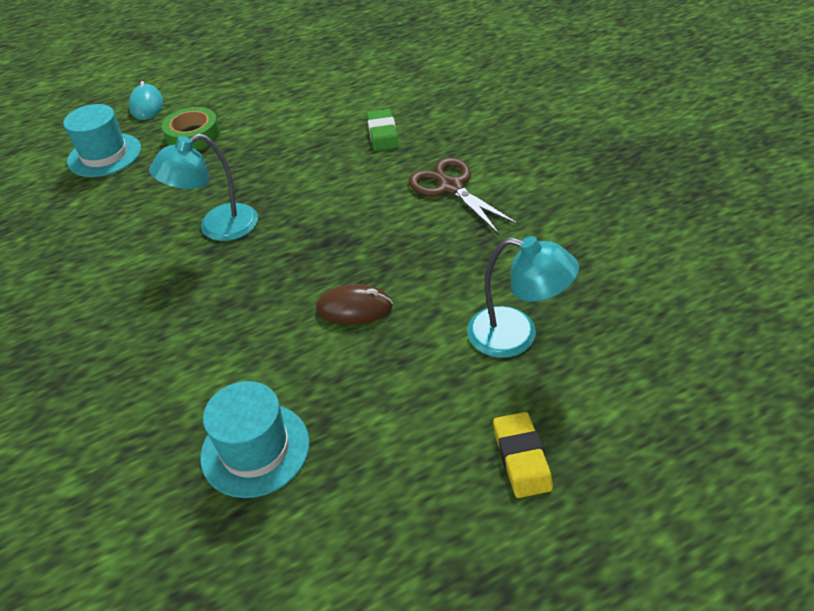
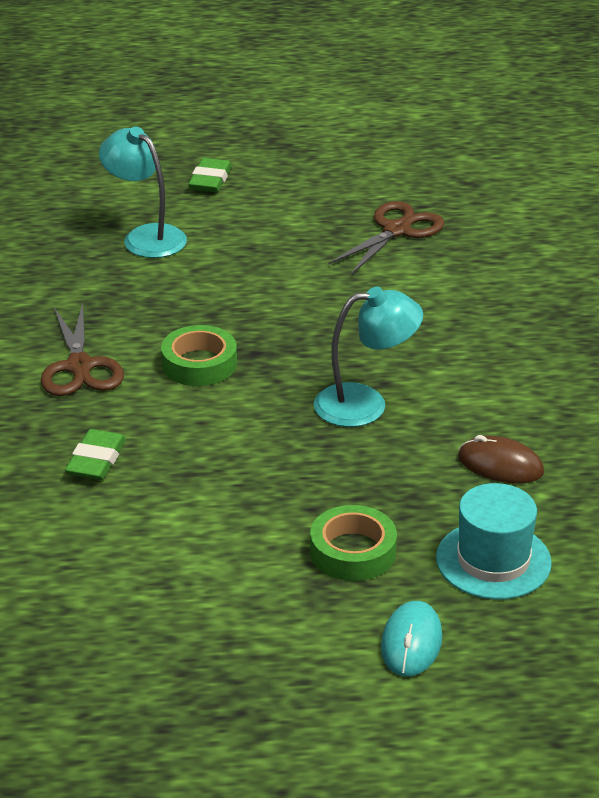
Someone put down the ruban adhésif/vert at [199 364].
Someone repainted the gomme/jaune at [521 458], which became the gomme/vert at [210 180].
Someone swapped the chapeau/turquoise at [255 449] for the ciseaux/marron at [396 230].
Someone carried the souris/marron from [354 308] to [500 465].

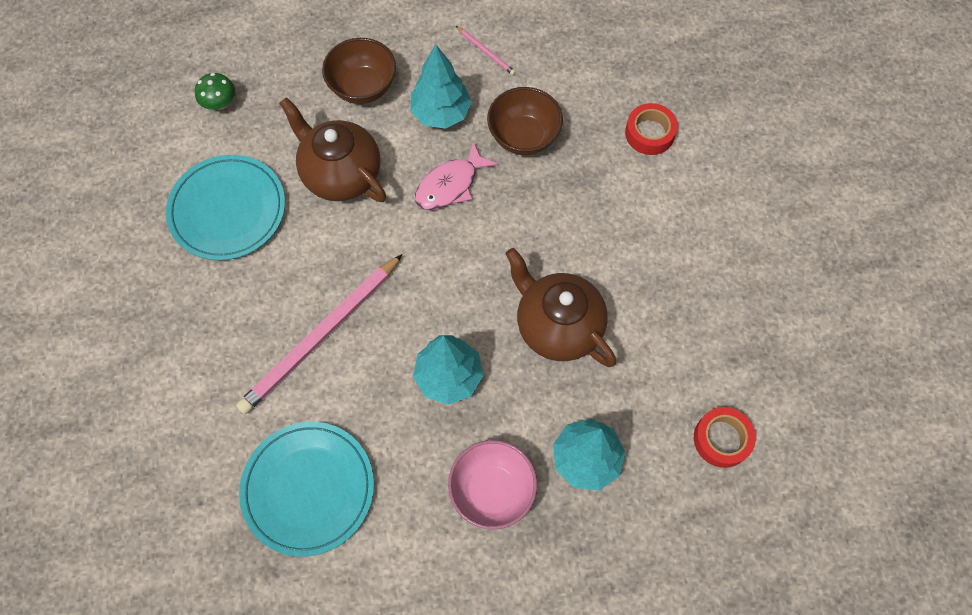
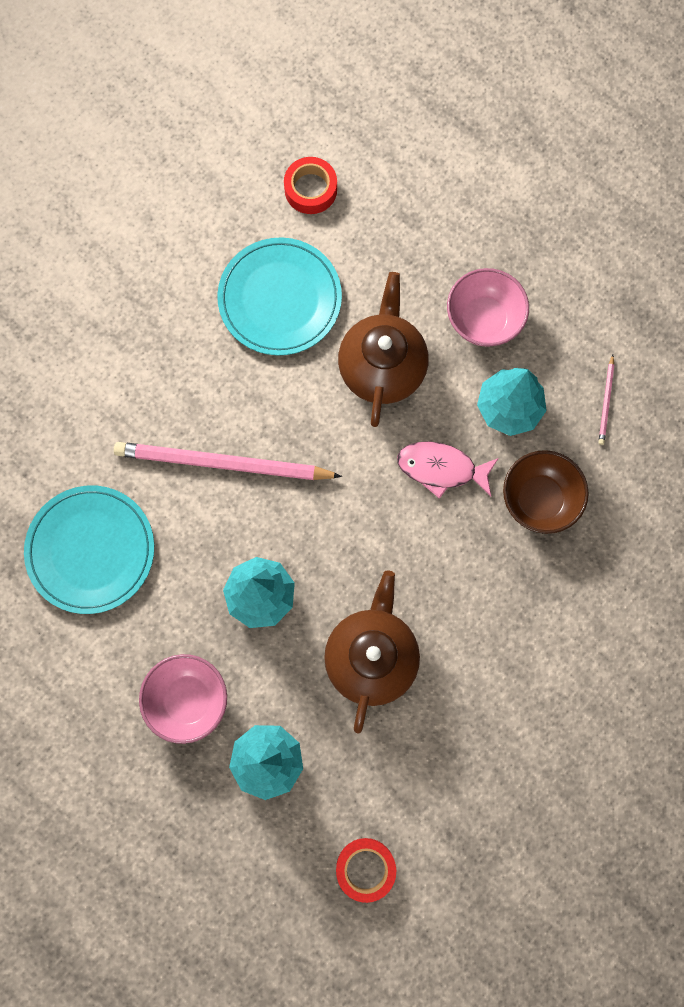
Someone carried the ruban adhésif/rouge from [649 133] to [310 189].
Someone repainted the bol/marron at [363 87], which became the bol/rose at [483 320].
Someone took away the champignon/vert at [220 103].

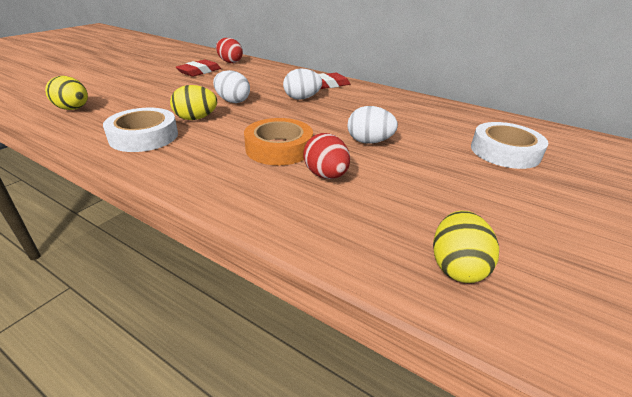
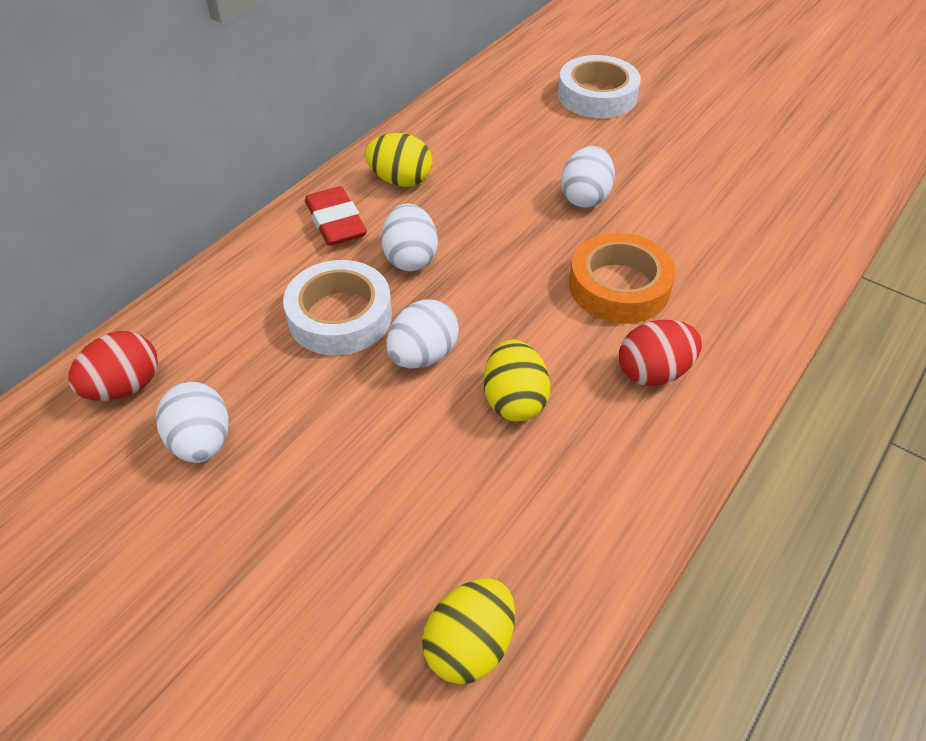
Someone swapped the gomme/rouge at [199 71] for the œuf/blanc at [202 442].
Someone carried the ruban adhésif/blanc from [144 136] to [340 316].
Someone carried the œuf/jaune from [456 266] to [400 180].
Someone carried the œuf/rouge from [326 175] to [653 372].

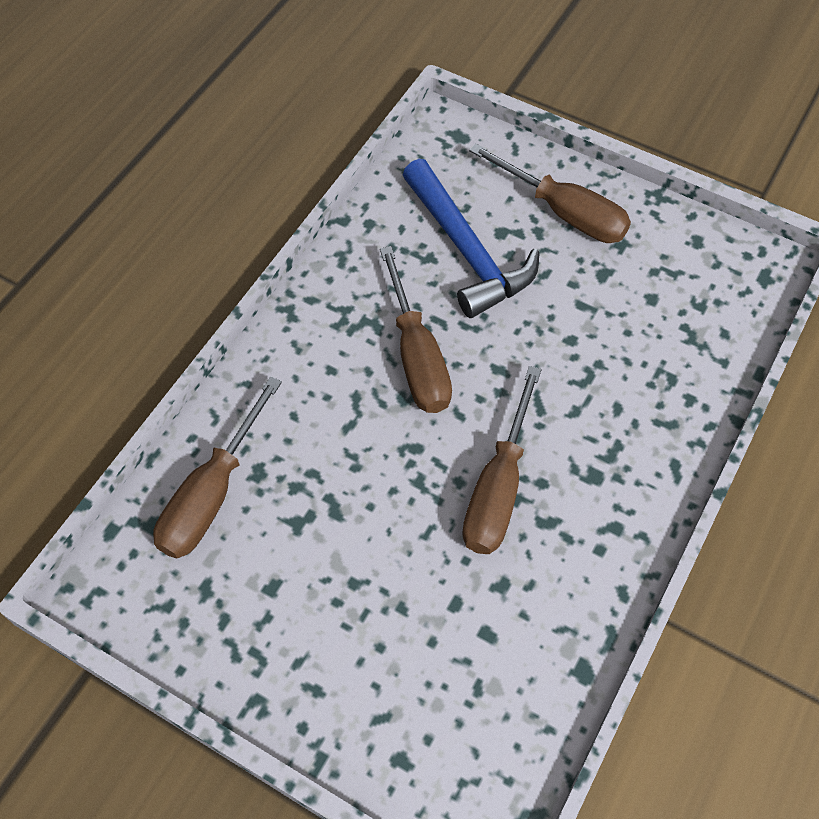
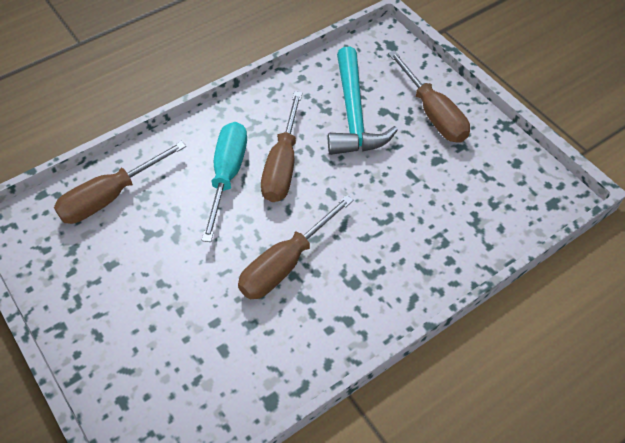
Someone put down the tournevis/turquoise at [227 175].
Someone repainted the marteau/bleu at [467 251], which became the marteau/turquoise at [354 115].

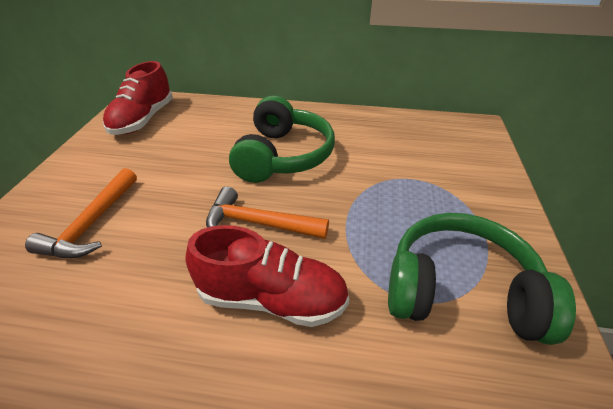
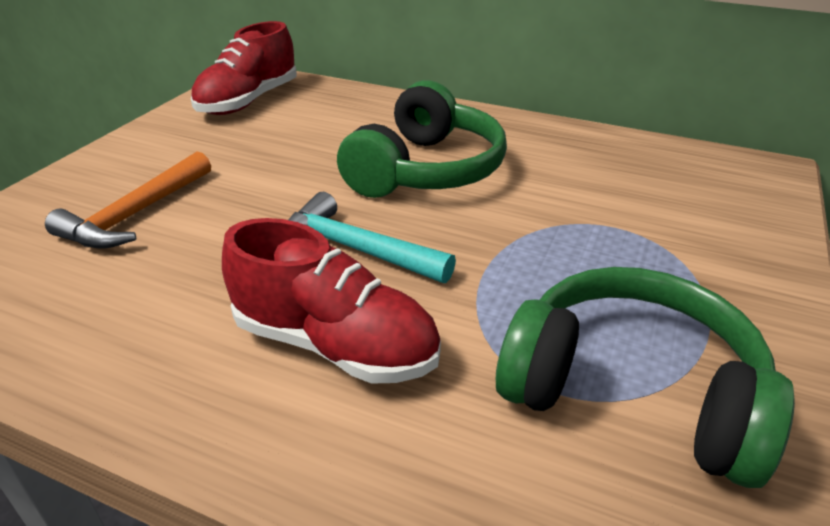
Someone repainted the marteau/orange at [258 223], which became the marteau/turquoise at [354 249].

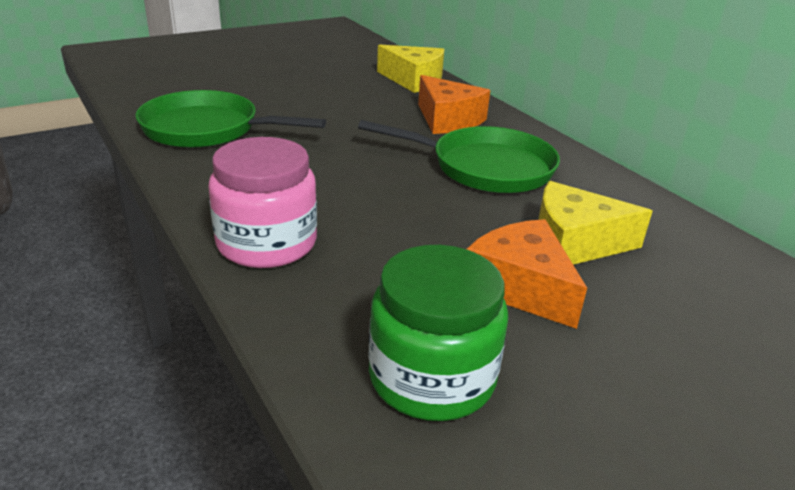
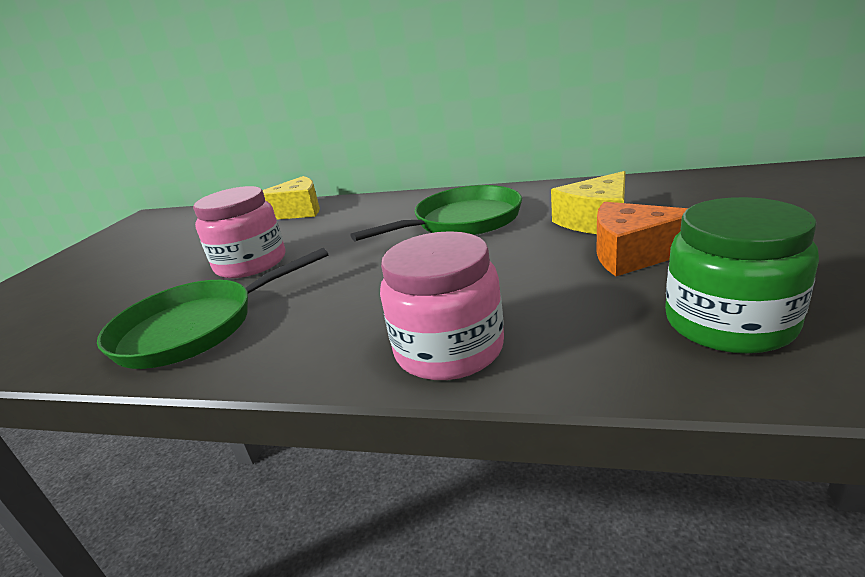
Someone put down the bocal/rose at [251 263].
Someone took away the fromage/orange at [448 120].

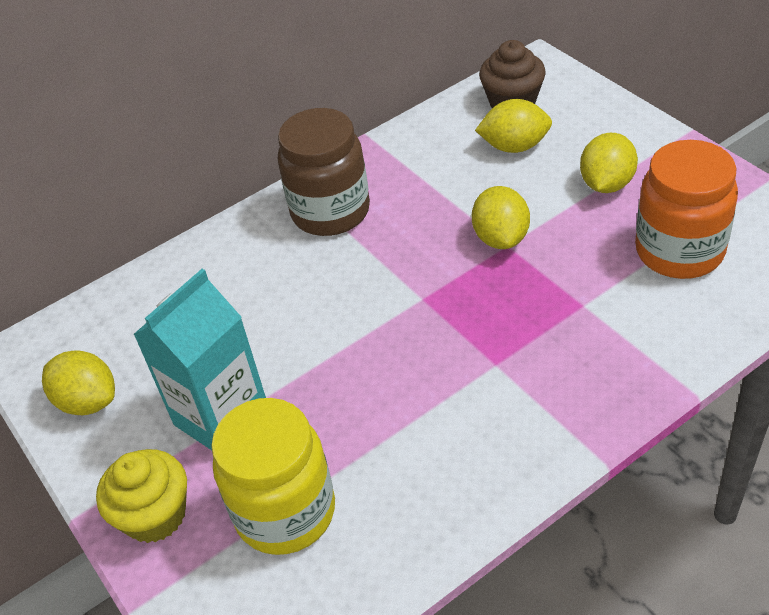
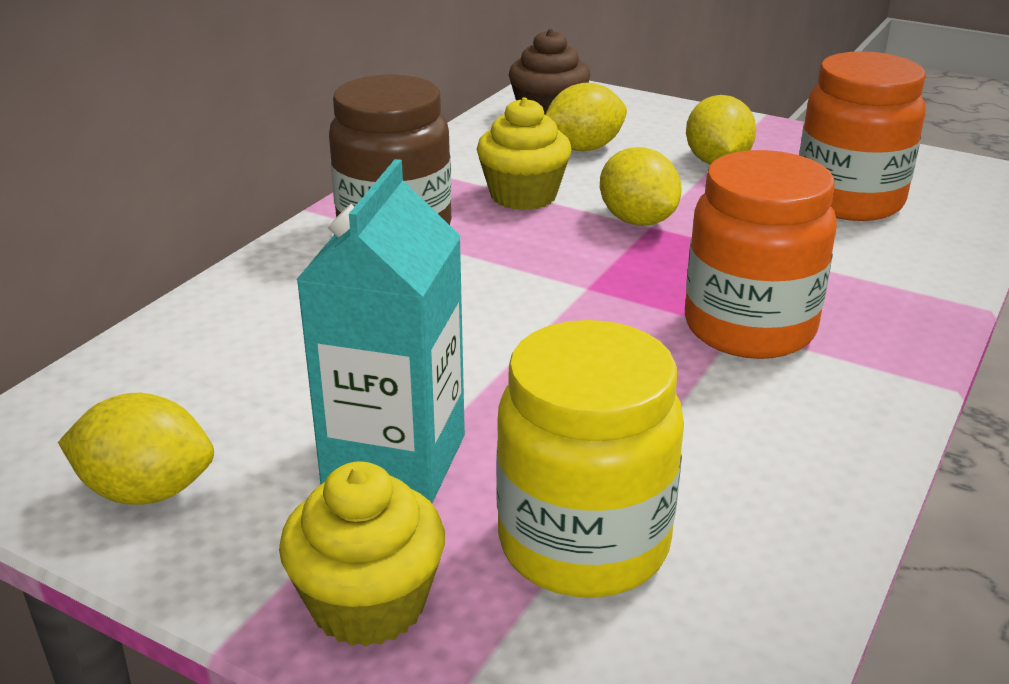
Someone put down the muffin/jaune at [523 196].
Someone put down the bocal/orange at [749 328].

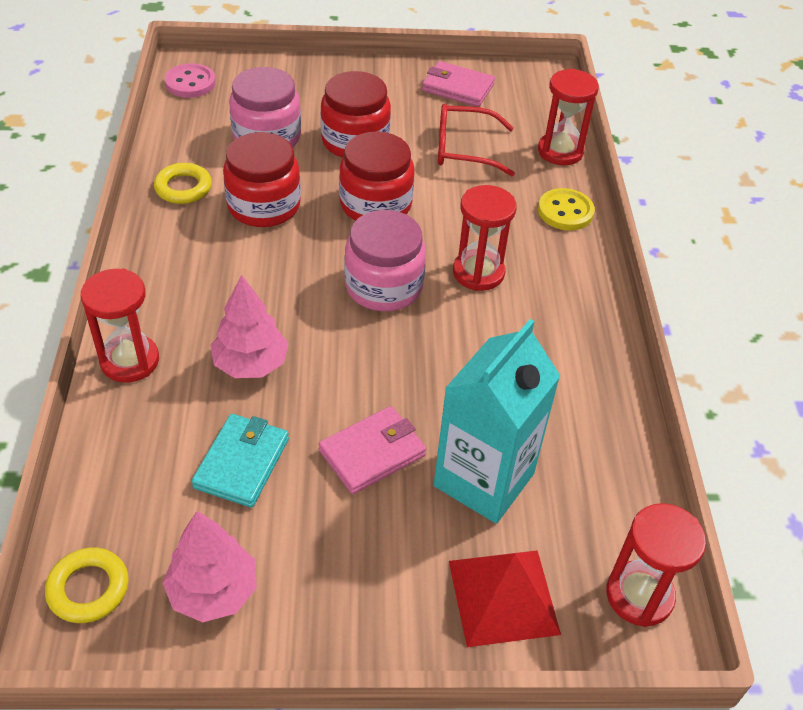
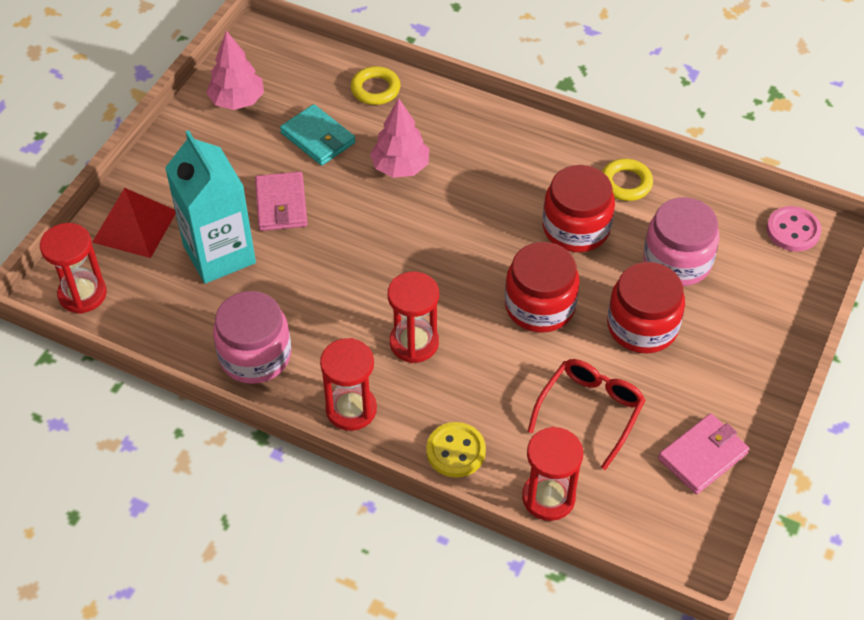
Someone carried the bocal/rose from [383 286] to [255 356].
Someone carried the sablier/rouge from [130 361] to [351 409].
Someone carried the anneau/jaune from [88 589] to [375 89].

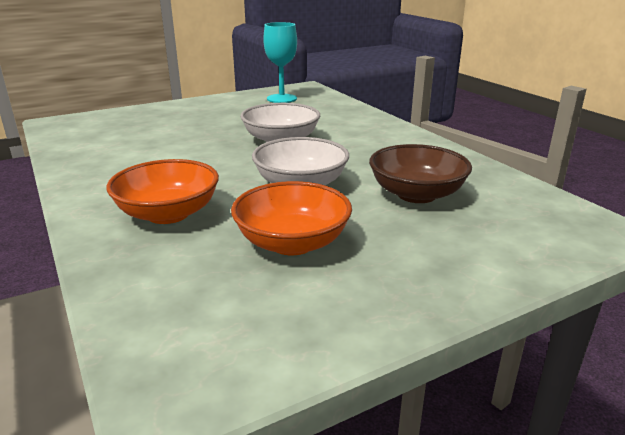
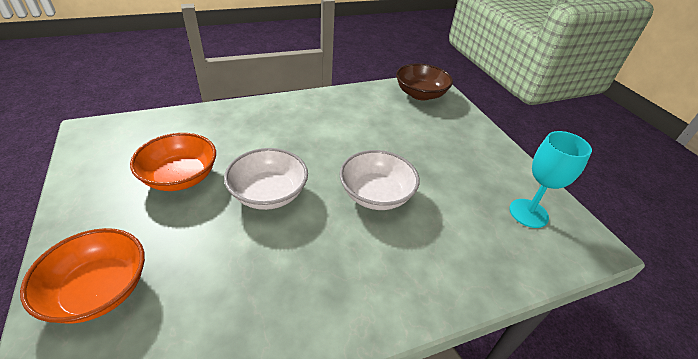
Someone carried the bol/orange from [168 214] to [99 290].
Someone carried the bol/marron from [416 194] to [420 94].

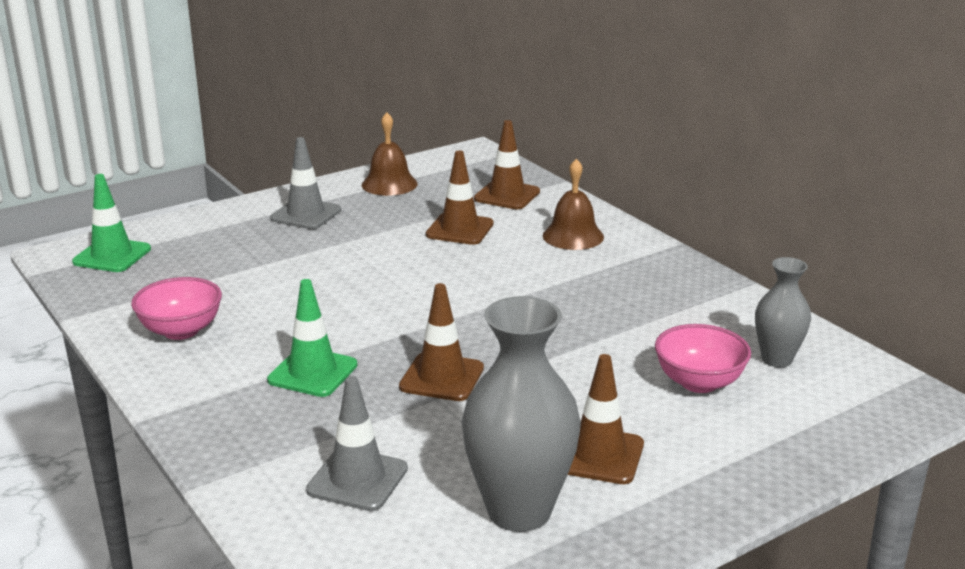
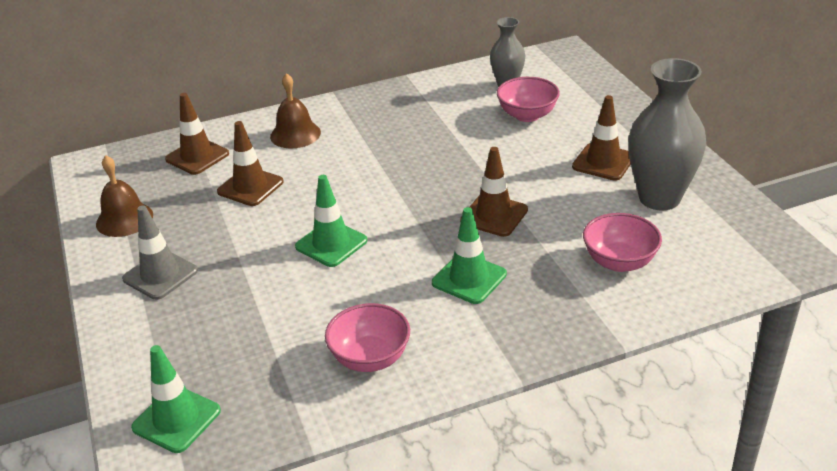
Someone put down the cône de chantier/vert at [331 244].
Someone swapped the cône de chantier/gris at [357 479] for the bol/rose at [619 262].

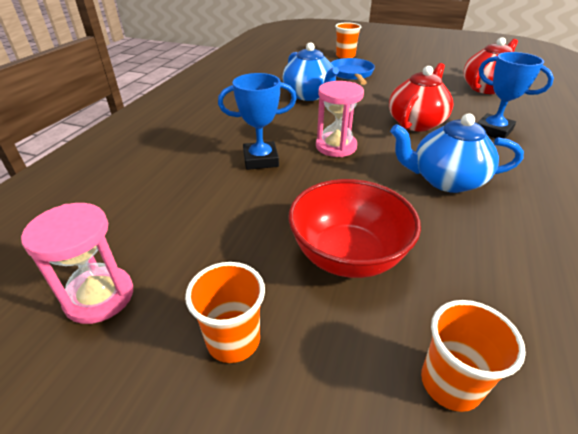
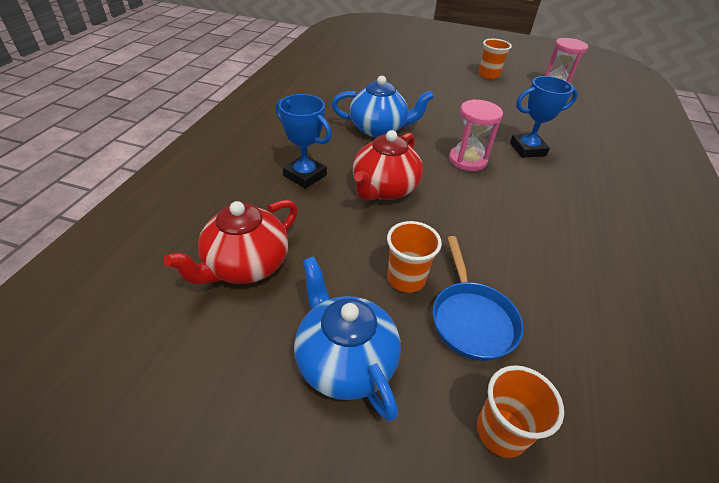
Someone carried the théière/bleu from [309 95] to [345 361].
Someone carried the gobelet/orange from [450 383] to [406 279].
Someone took away the bol/rouge at [348 256].

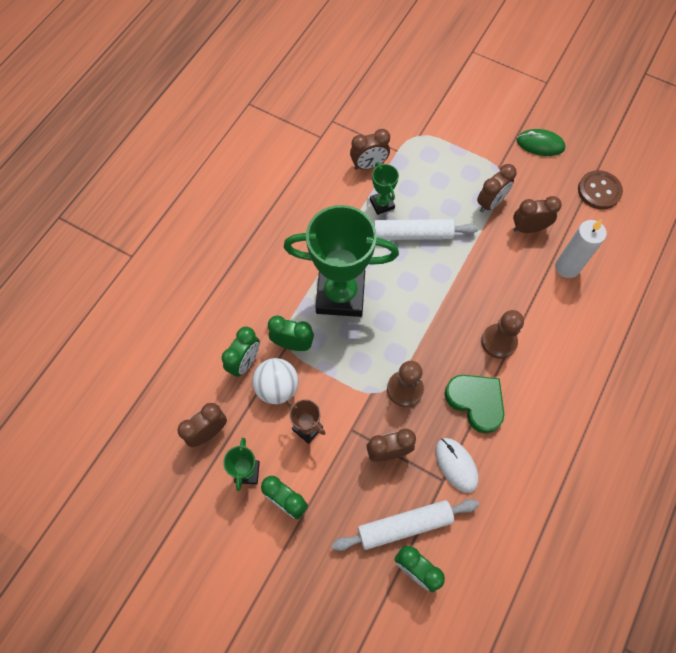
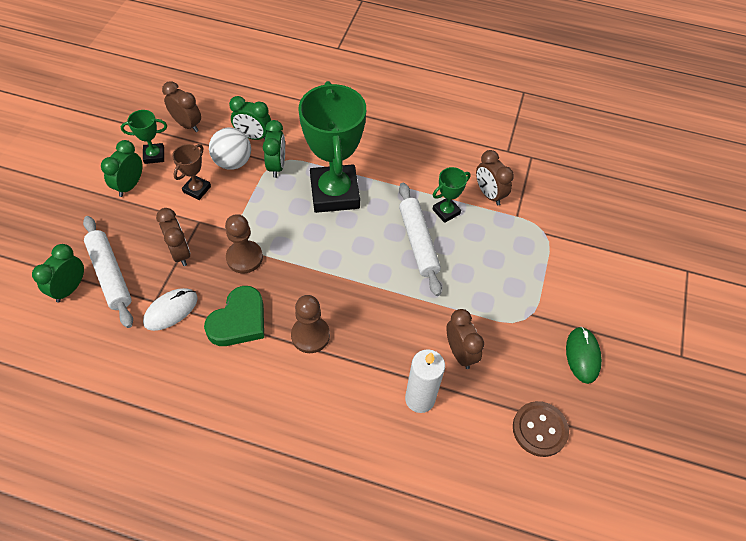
Someone took away the réveil/marron at [490 203].

